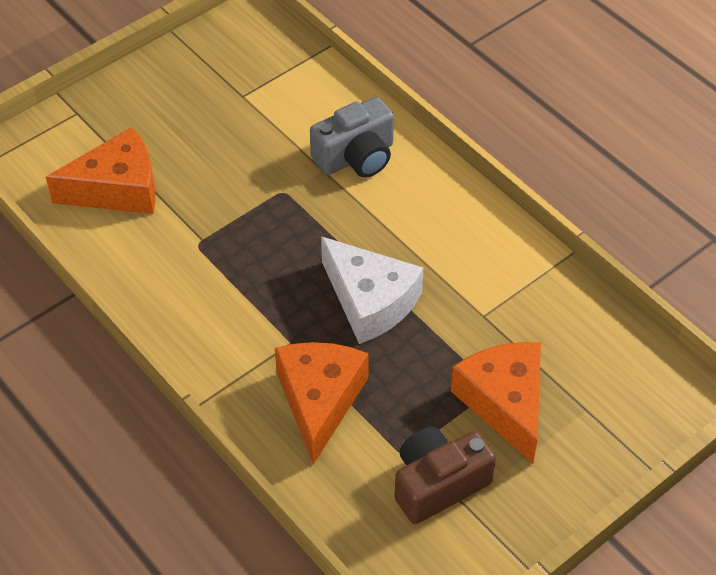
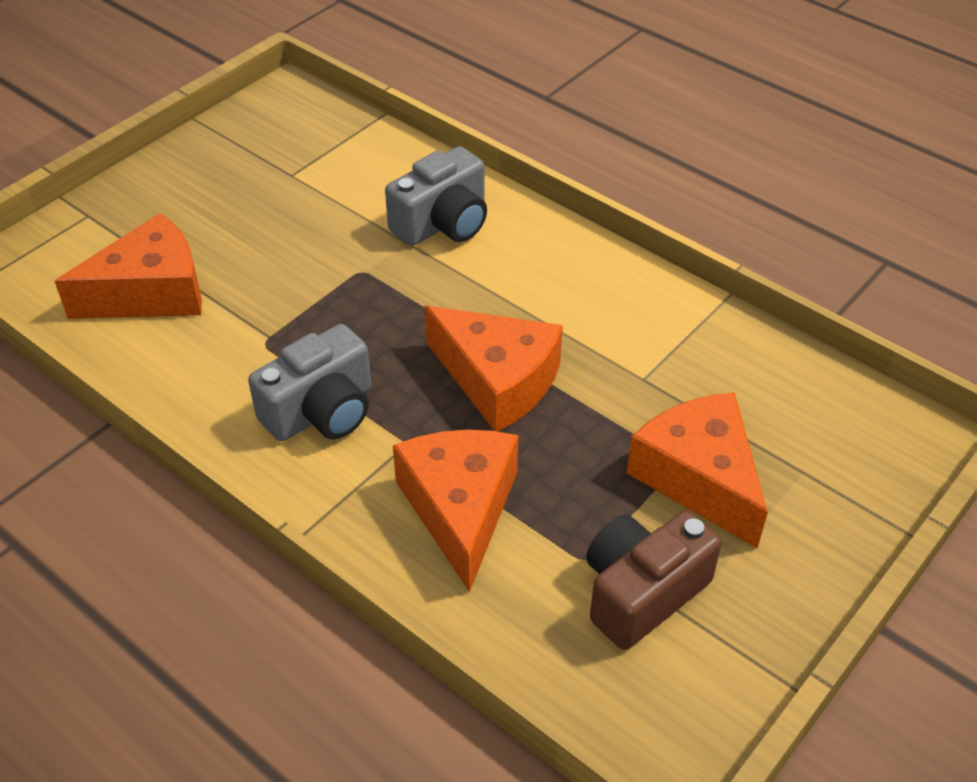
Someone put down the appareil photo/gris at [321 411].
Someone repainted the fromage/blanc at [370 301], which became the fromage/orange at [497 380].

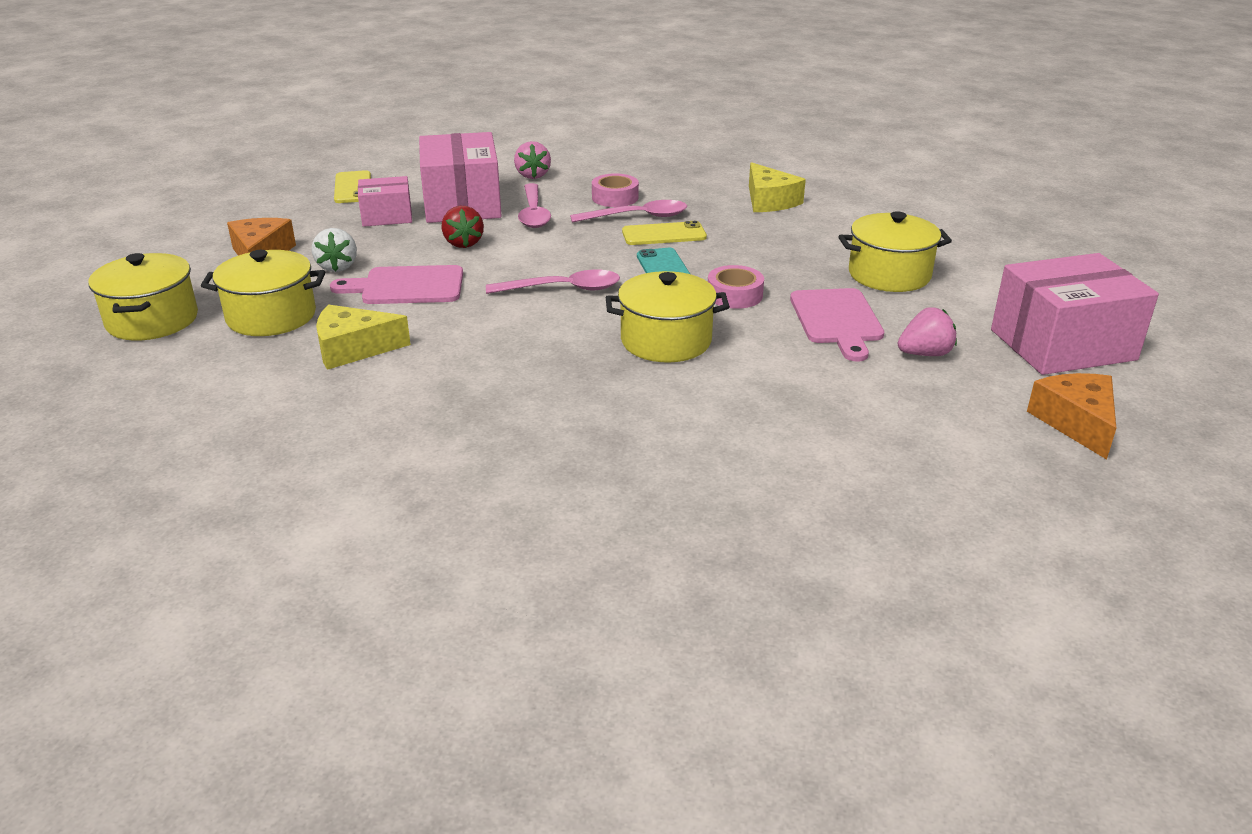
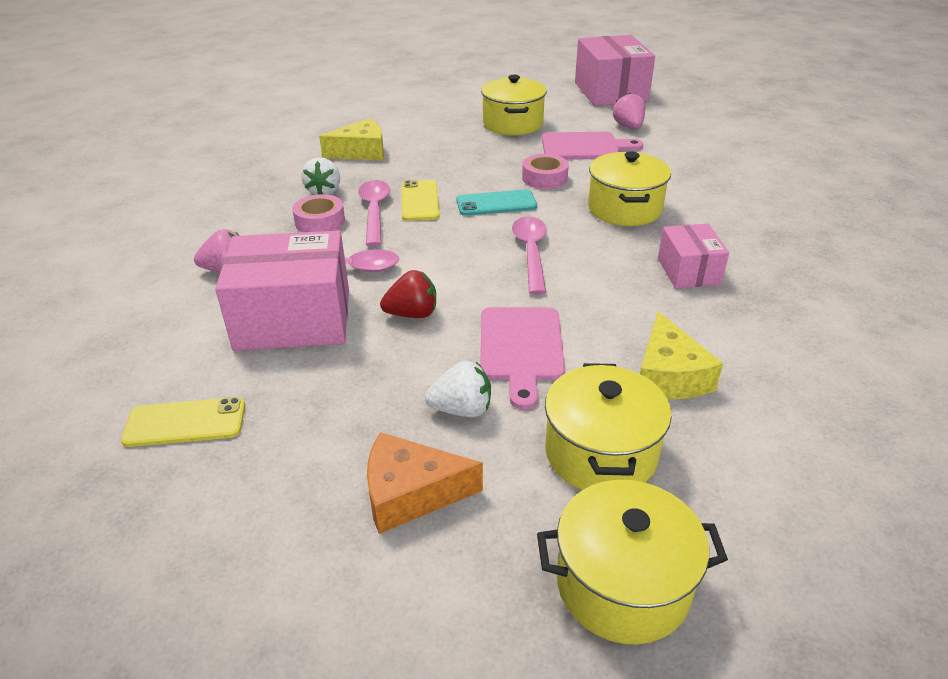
Someone put down the fraise/blanc at [324 191].
Someone carried the boîte/rose from [387 216] to [688 271].
Someone took away the fromage/orange at [1076 423].

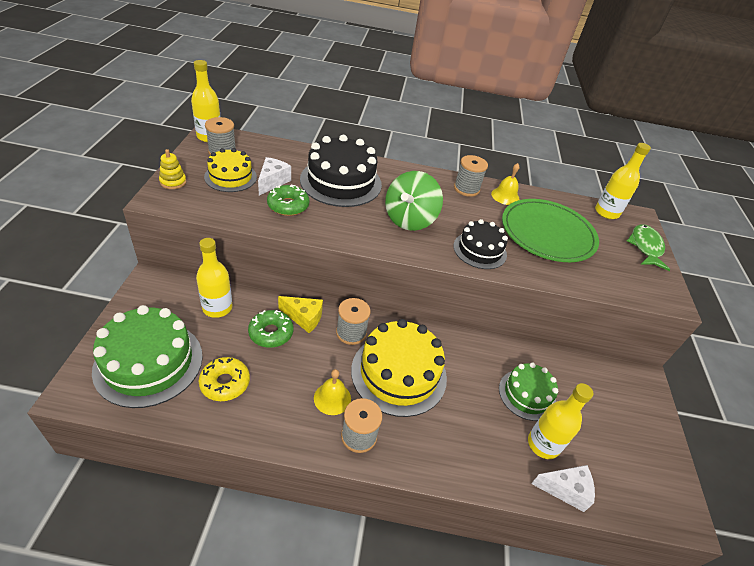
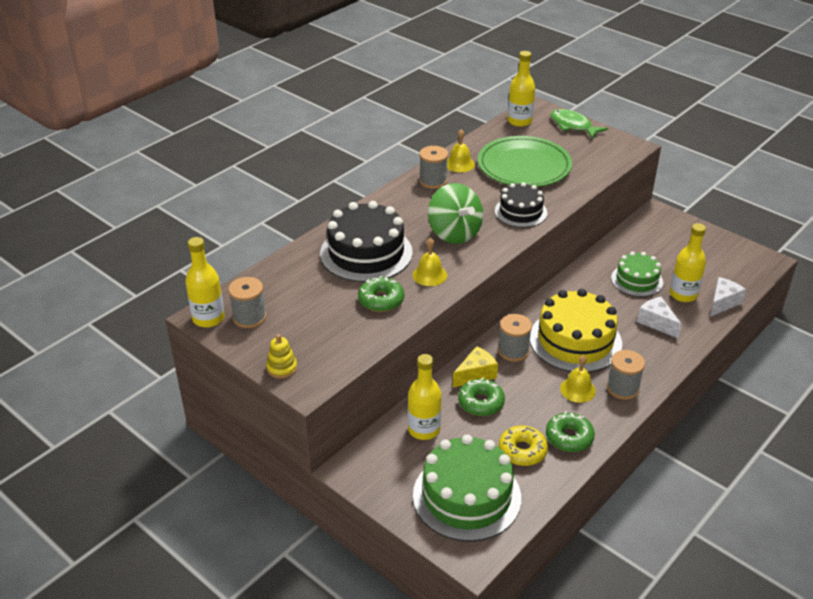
Someone put down the cloche/jaune at [429 275].
Someone put down the beignet/vert at [569 437].
Someone carried the fromage/blanc from [272 182] to [656 322].
Someone took away the gâteau/jaune at [230 177].

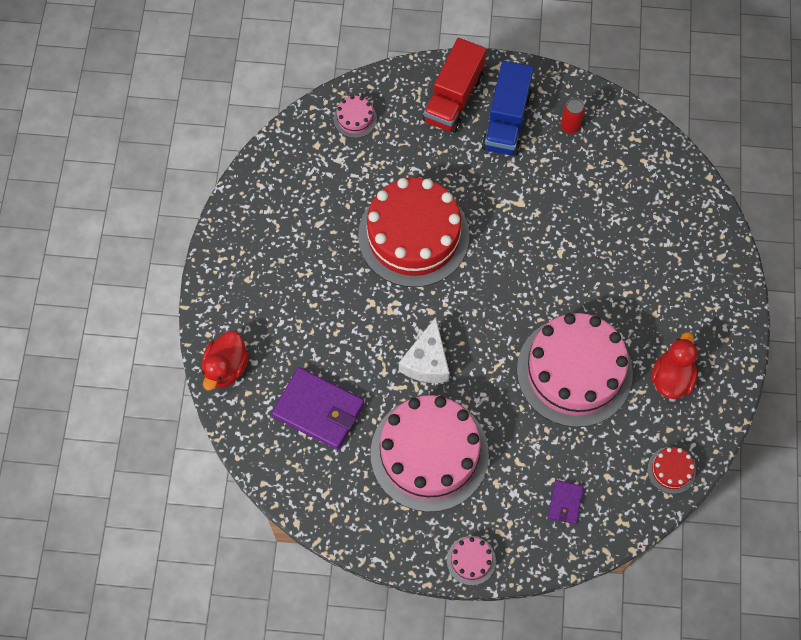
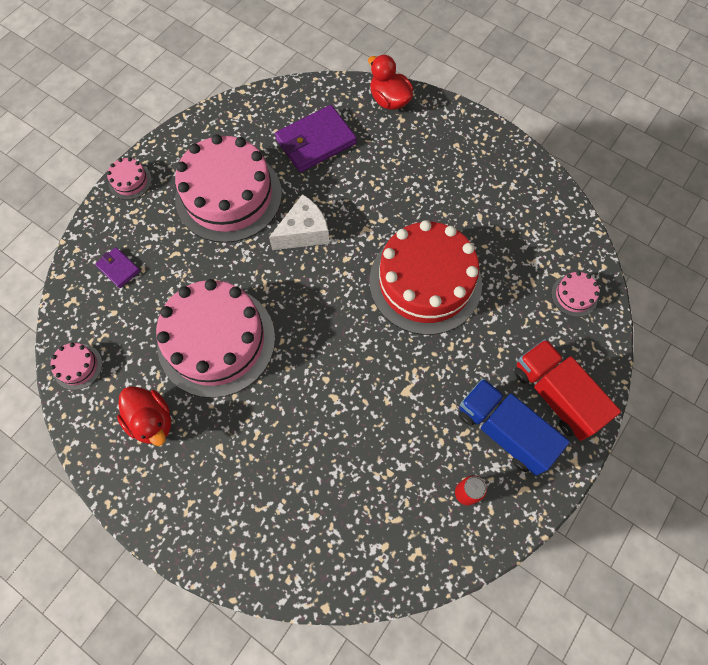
Someone repainted the gâteau/rouge at [671 470], which became the gâteau/rose at [78 366].
Someone rotated the fromage/blanc at [427 361] by 105 degrees clockwise.

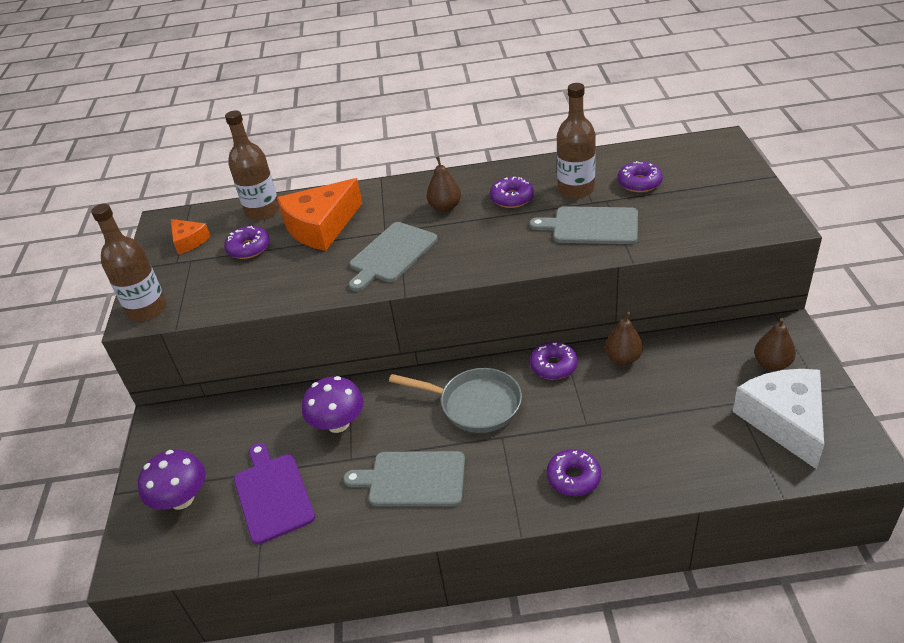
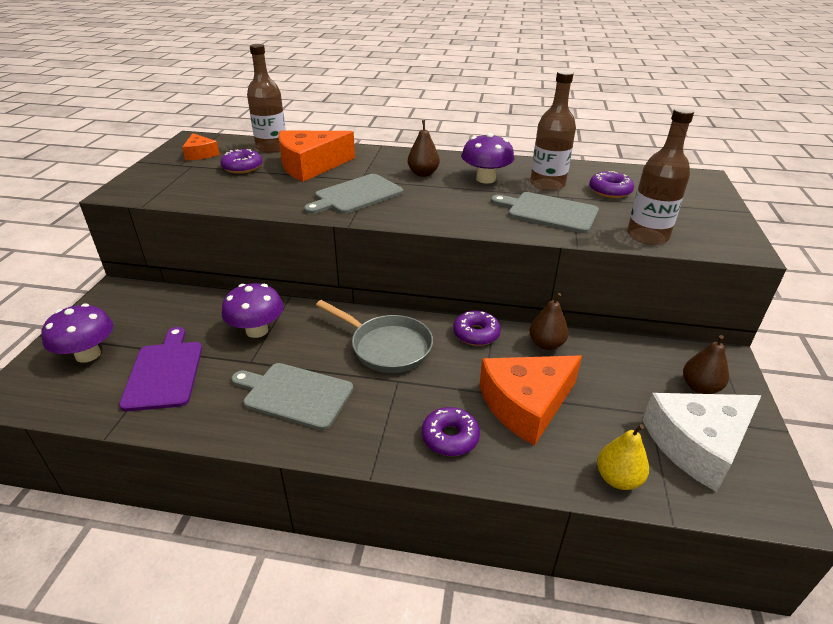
Someone swapped the beignet/violet at [512 198] for the champignon/violet at [485 179].
Someone put down the fromage/orange at [526 404].
Someone put down the poire/jaune at [618 479].
Someone carried the bouteille/marron from [147 309] to [647 236].
Someone rotated the fromage/blanc at [784 420] by 120 degrees counterclockwise.

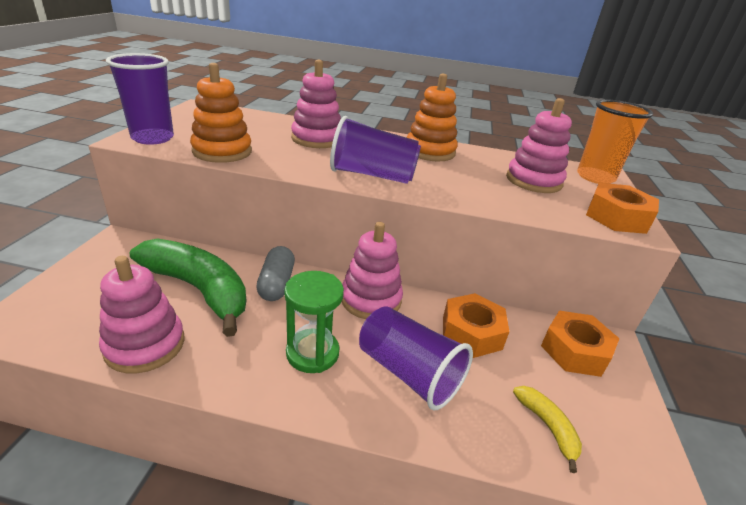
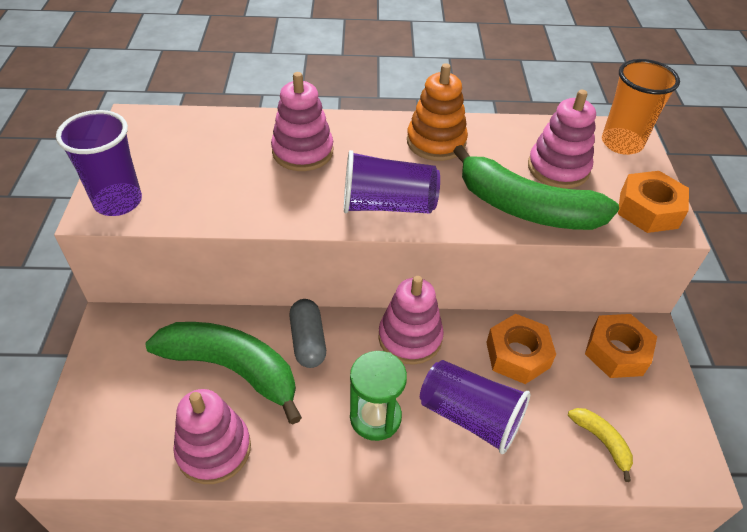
Someone put down the banane/vert at [526 208].
Someone took away the jouet à empiler/orange at [222 151].

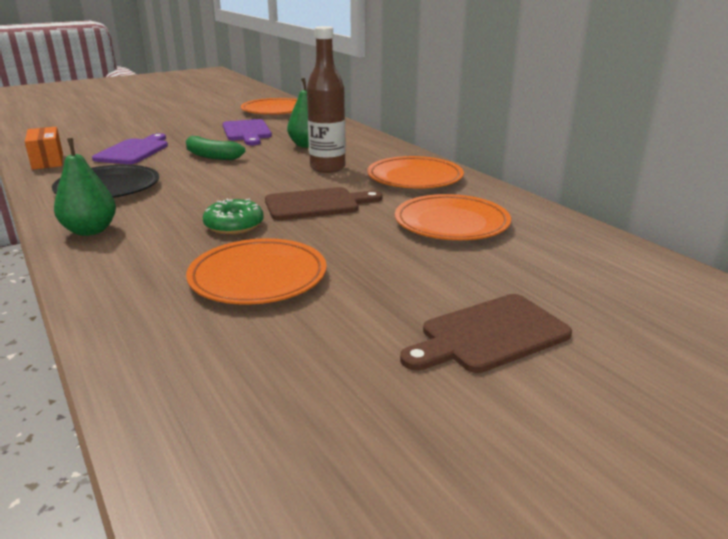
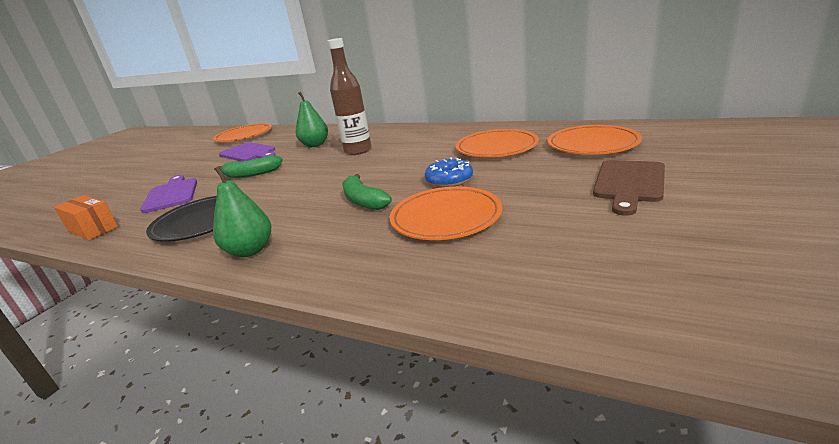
Someone swapped the beignet/vert at [234 225] for the banane/vert at [363 201].
Someone put down the beignet/bleu at [449 180].
Someone carried the assiette/orange from [414 178] to [592 144].
Someone took away the planche à découper/marron at [317 204].

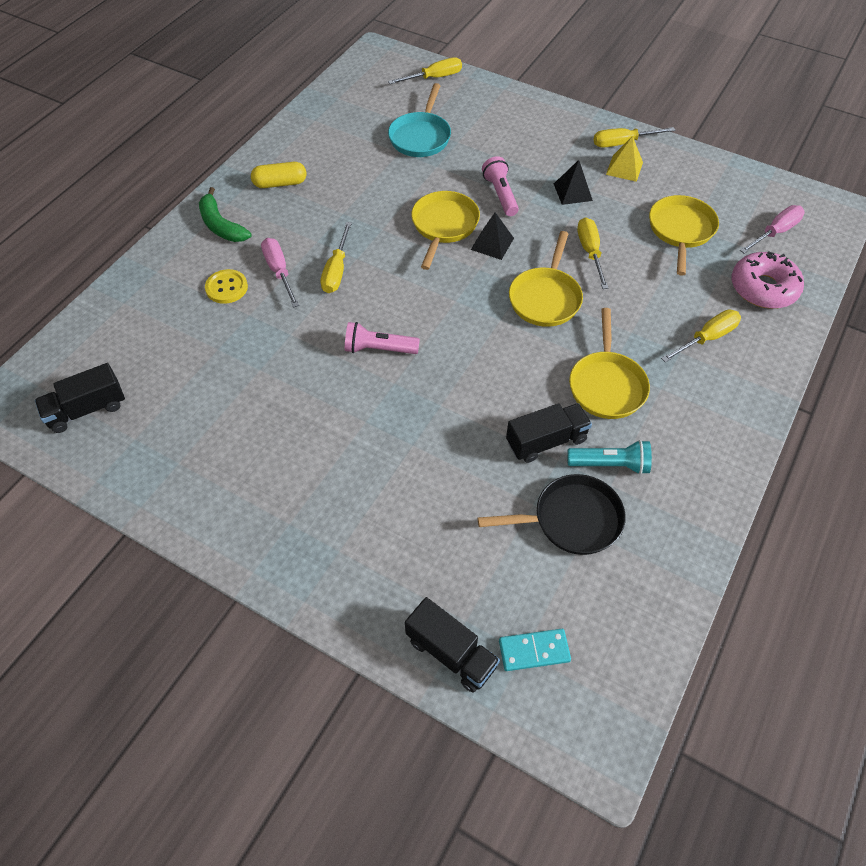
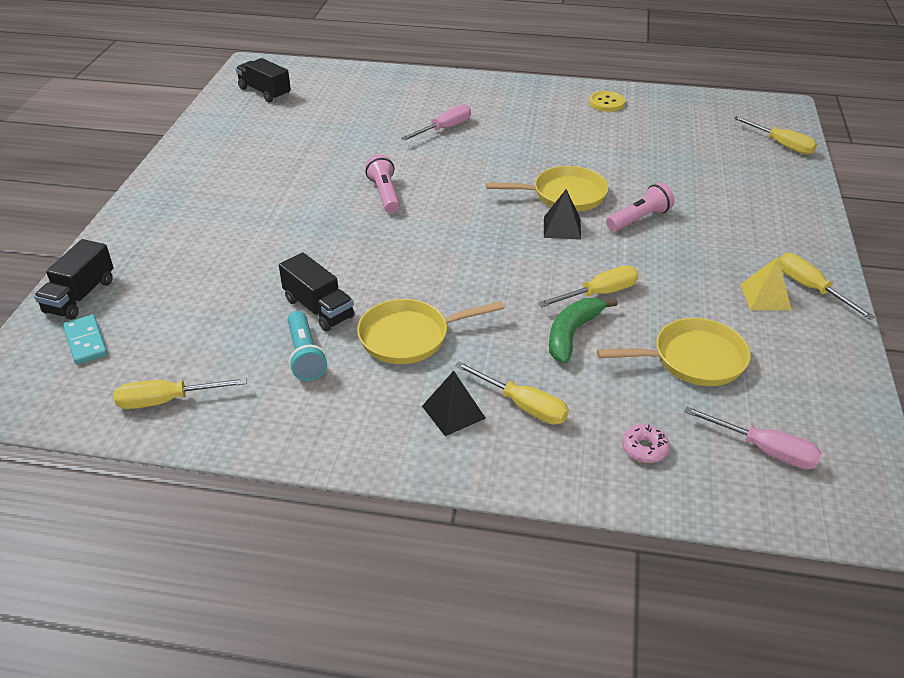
Someone carried the tournevis/jaune from [337 270] to [167 401].
Someone carried the pyramide/noir from [572 192] to [453 412].
Someone carried the banane/vert from [221 225] to [572 334].
Someone carried the bouton/jaune from [226 288] to [606 103].
Someone scaled the beignet/rose at [763 288] by 0.48.
Someone took away the gélule/jaune at [280 183].
Someone took away the poêle/turquoise at [421 137].
Someone took away the poêle/noir at [571 520].
Someone took away the poêle/jaune at [545 298].

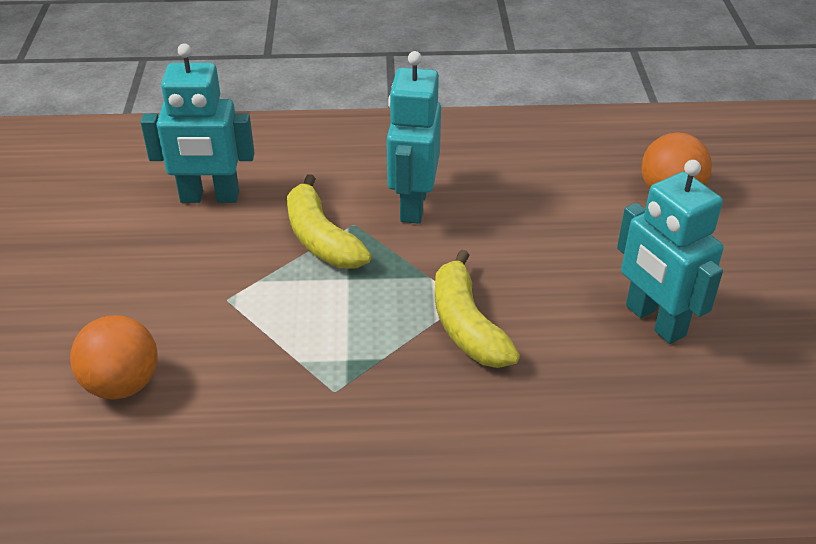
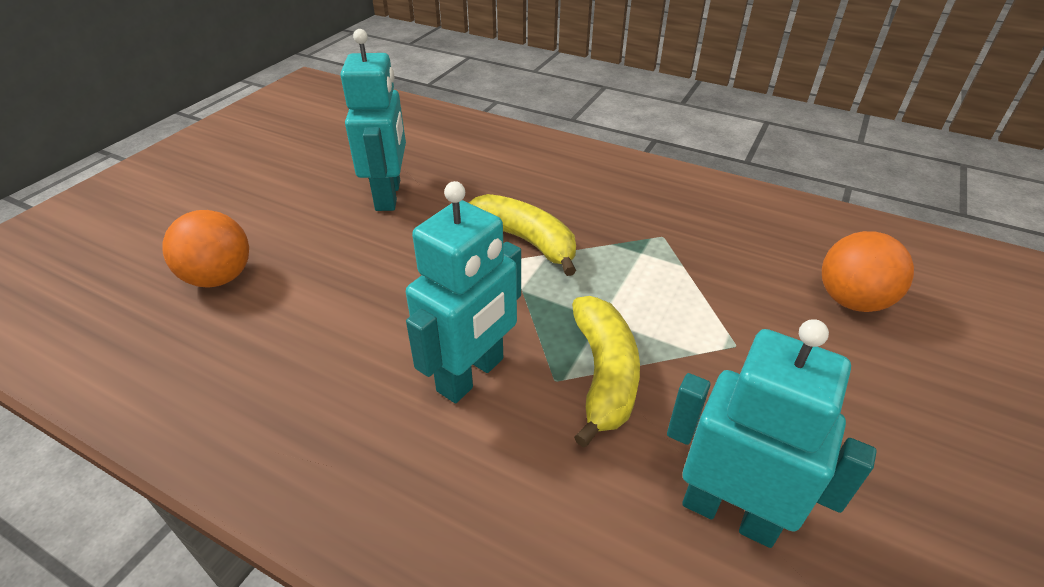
Someone rotated the banane/jaune at [467 325] by 60 degrees counterclockwise.

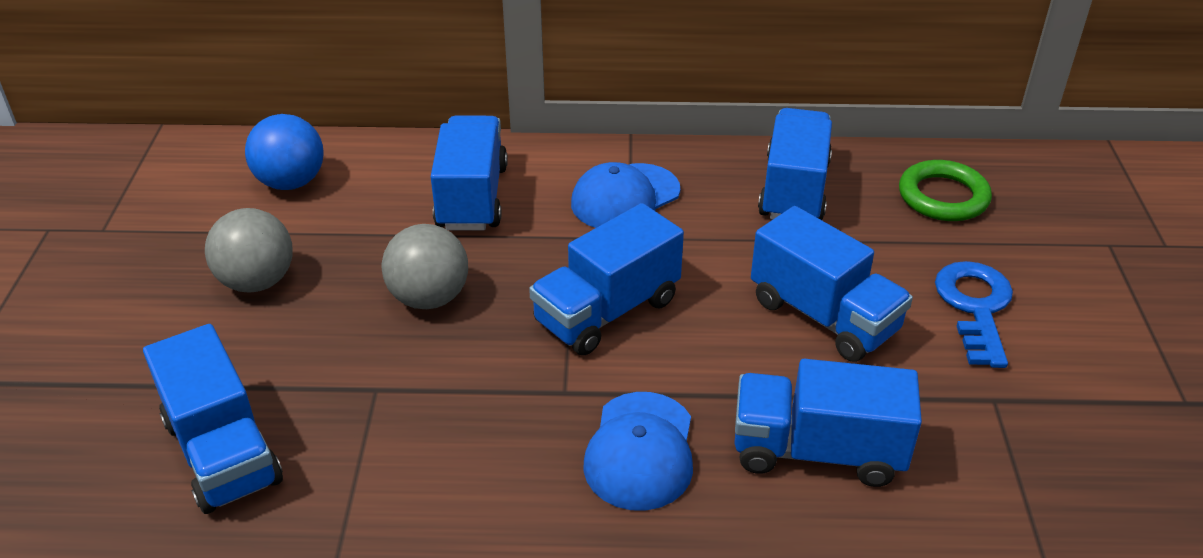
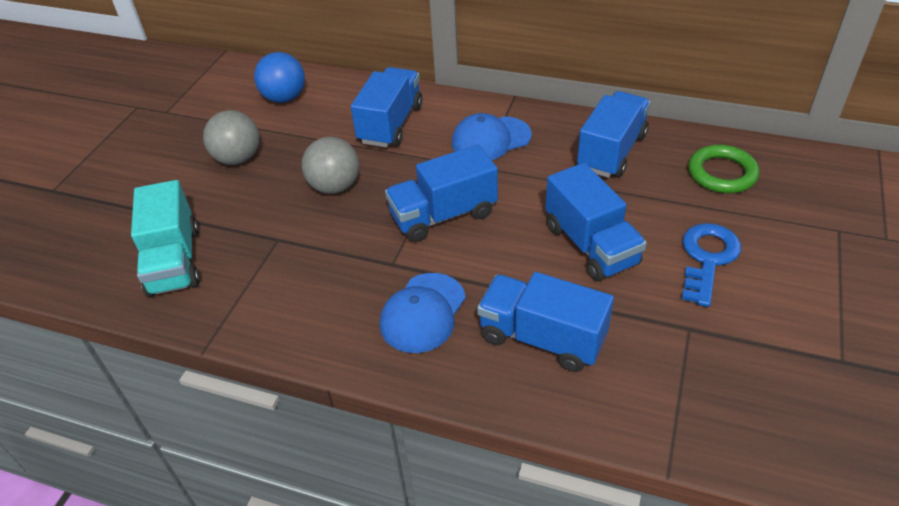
Someone repainted the camion/bleu at [222 452], which became the camion/turquoise at [174 261].

